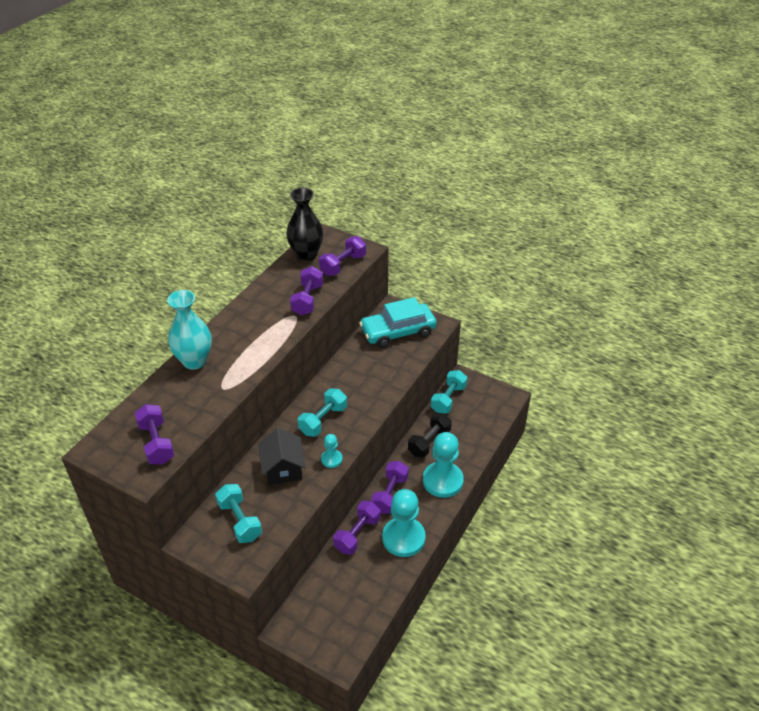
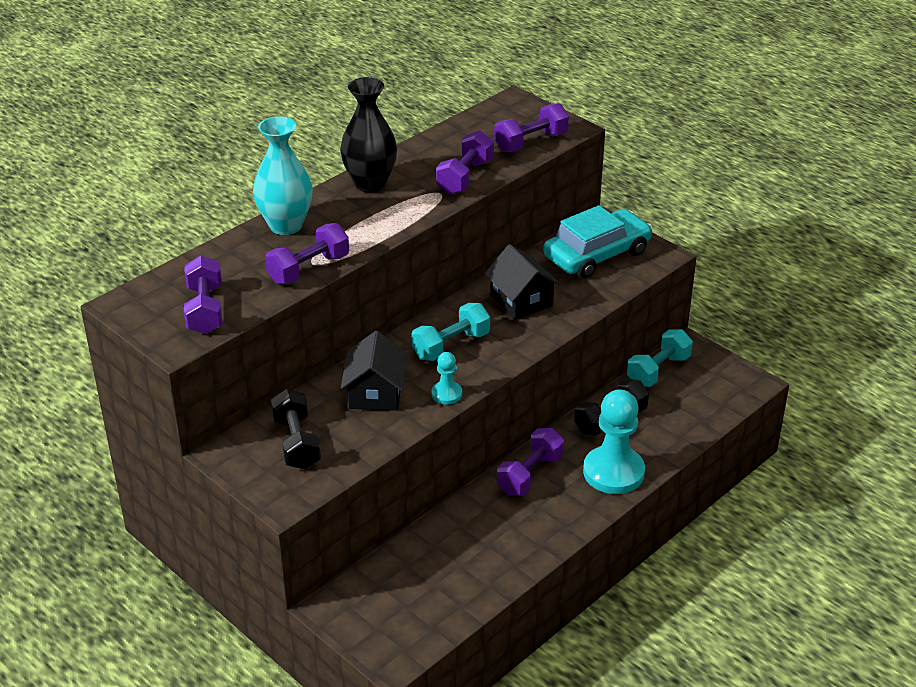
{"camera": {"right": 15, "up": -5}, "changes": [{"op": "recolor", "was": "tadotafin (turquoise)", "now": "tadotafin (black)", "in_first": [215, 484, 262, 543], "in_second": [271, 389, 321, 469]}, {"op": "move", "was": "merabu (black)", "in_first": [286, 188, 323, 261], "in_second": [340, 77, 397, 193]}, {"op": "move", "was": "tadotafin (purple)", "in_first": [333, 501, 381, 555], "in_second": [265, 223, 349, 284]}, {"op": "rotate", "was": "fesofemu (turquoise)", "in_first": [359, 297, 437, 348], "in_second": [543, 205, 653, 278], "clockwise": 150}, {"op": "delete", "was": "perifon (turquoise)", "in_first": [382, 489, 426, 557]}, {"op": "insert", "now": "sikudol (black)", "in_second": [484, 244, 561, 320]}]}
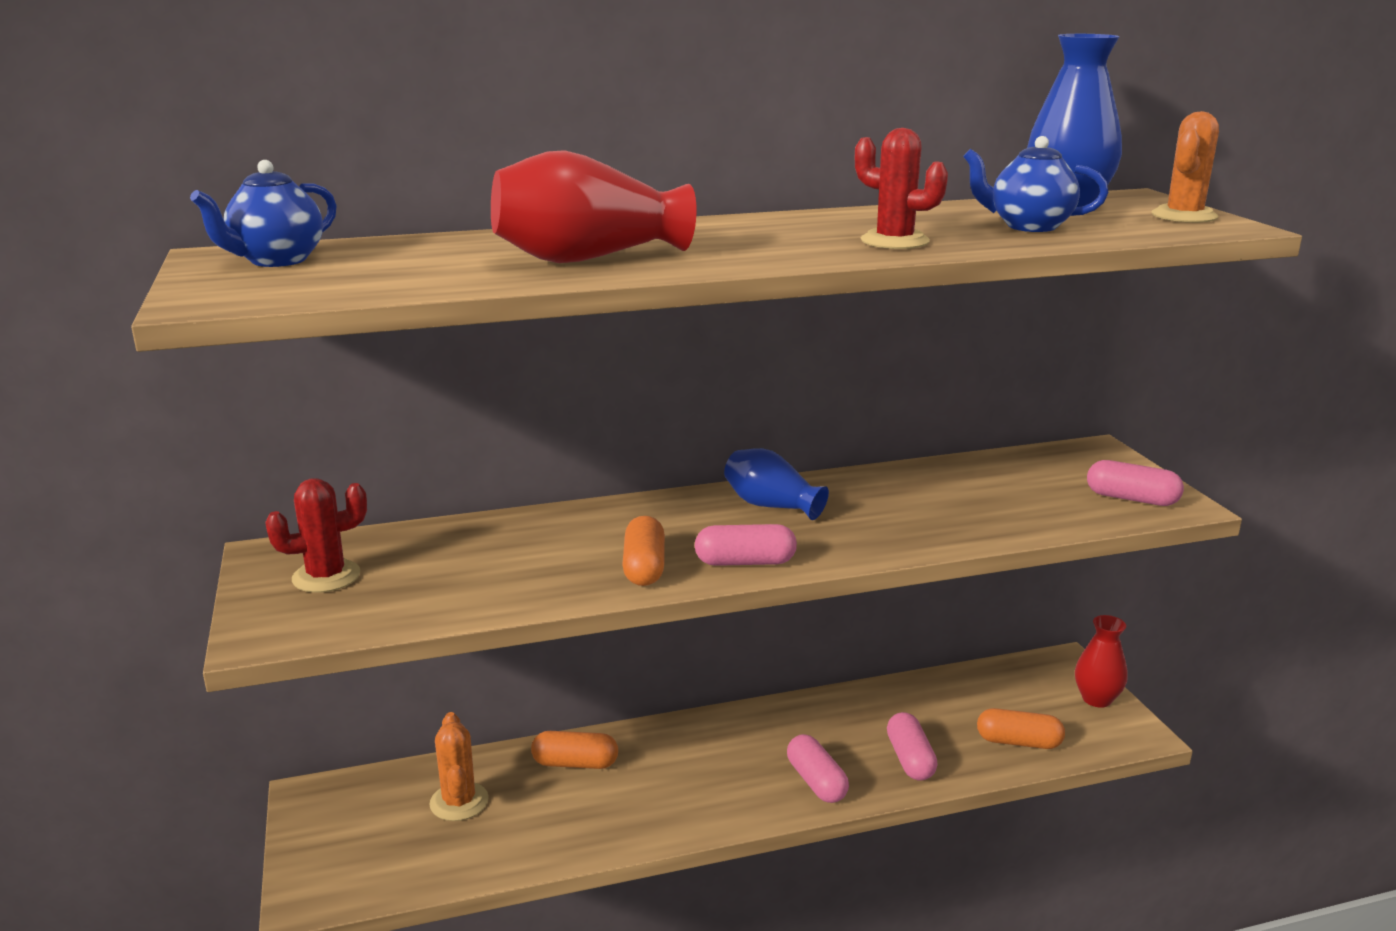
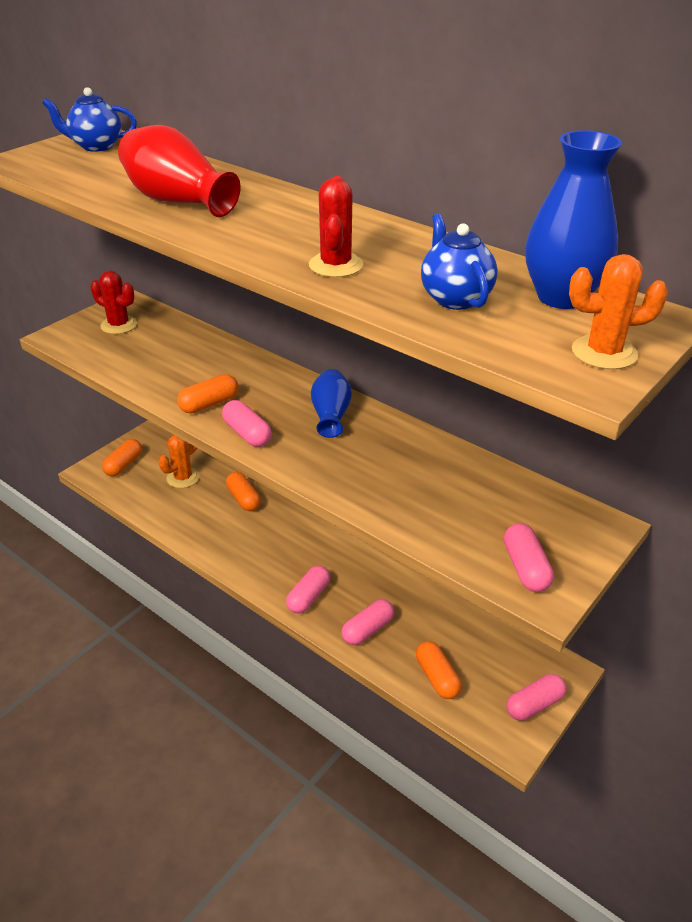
{"camera": {"right": 55, "up": 15}, "changes": [{"op": "replace", "was": "merabu (red)", "now": "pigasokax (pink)", "in_first": [1075, 615, 1127, 708], "in_second": [506, 674, 566, 721]}, {"op": "insert", "now": "pigasokax (orange)", "in_second": [102, 439, 142, 477]}]}
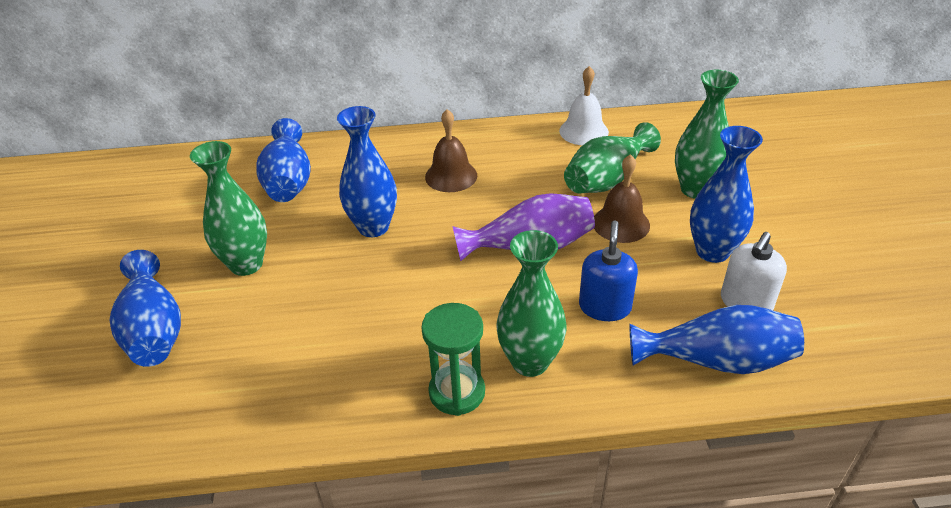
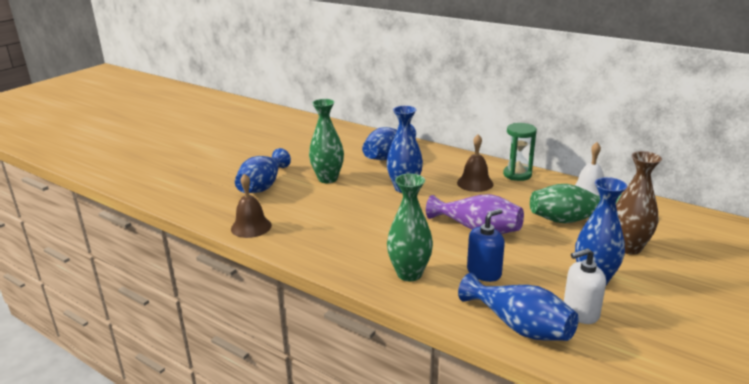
{"camera": {"right": 40, "up": -15}, "changes": [{"op": "move", "was": "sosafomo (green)", "in_first": [421, 303, 485, 416], "in_second": [503, 123, 537, 181]}, {"op": "move", "was": "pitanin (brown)", "in_first": [594, 154, 650, 243], "in_second": [231, 174, 272, 238]}, {"op": "recolor", "was": "merabu (green)", "now": "merabu (brown)", "in_first": [675, 70, 739, 199], "in_second": [616, 151, 662, 255]}]}
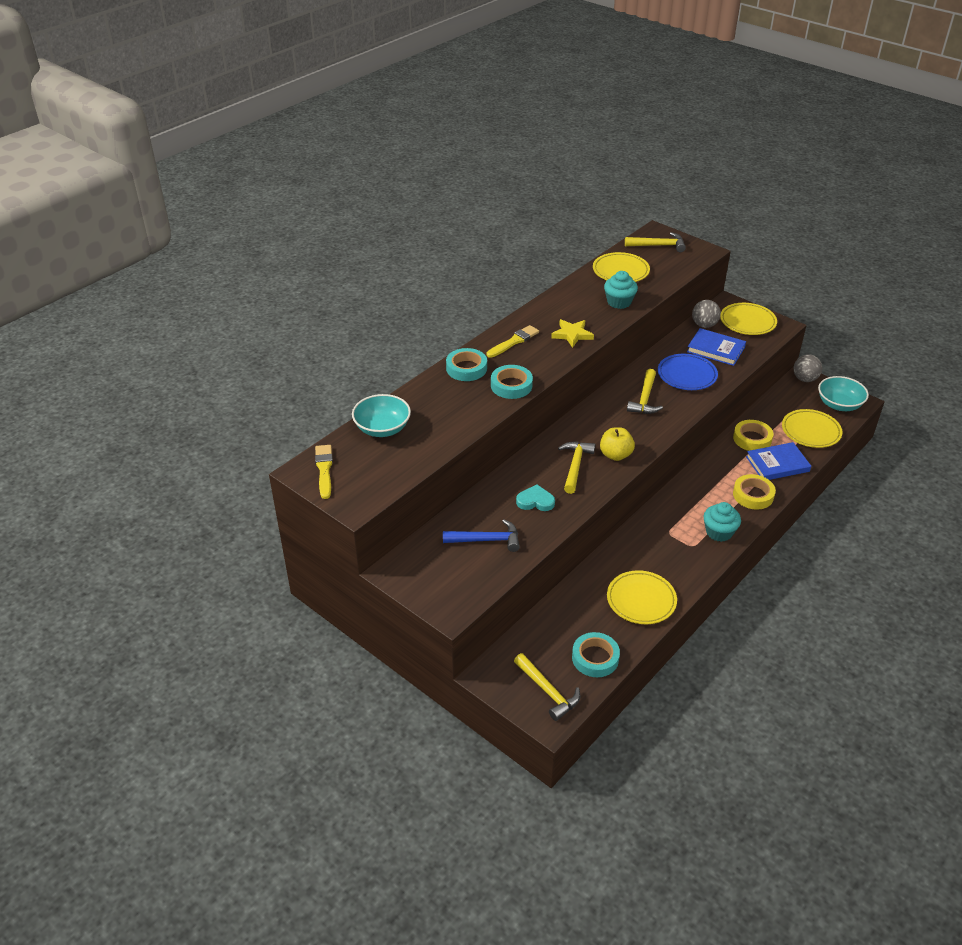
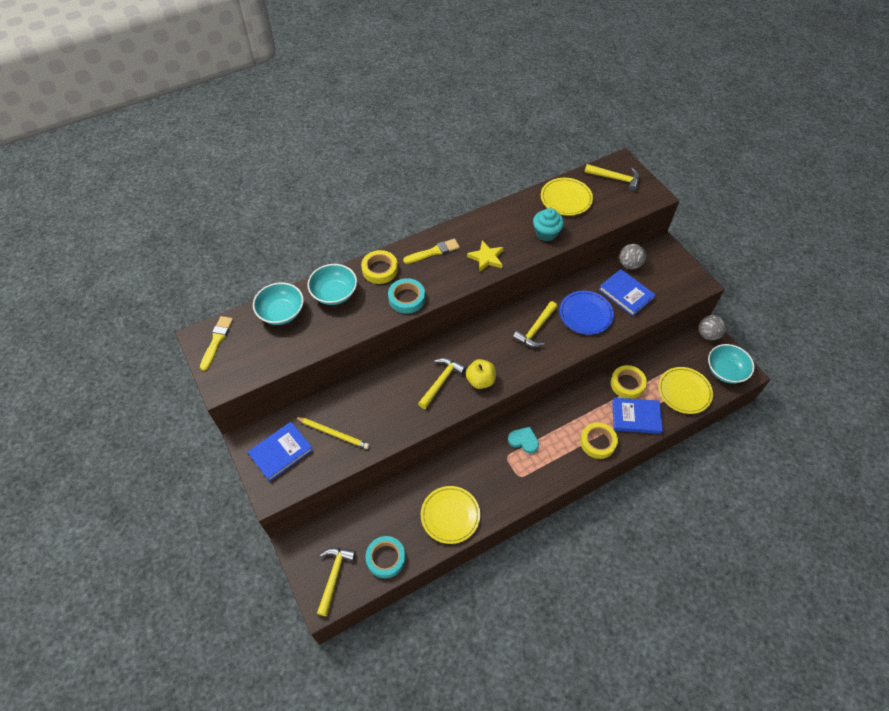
{"camera": {"right": 20, "up": 15}, "changes": [{"op": "replace", "was": "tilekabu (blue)", "now": "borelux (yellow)", "in_first": [443, 520, 520, 552], "in_second": [295, 417, 369, 449]}, {"op": "recolor", "was": "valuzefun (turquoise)", "now": "valuzefun (yellow)", "in_first": [446, 348, 487, 381], "in_second": [361, 250, 398, 284]}, {"op": "rotate", "was": "tilekabu (yellow)", "in_first": [514, 653, 580, 721], "in_second": [317, 548, 356, 616], "clockwise": -150}, {"op": "move", "was": "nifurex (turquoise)", "in_first": [516, 484, 555, 511], "in_second": [508, 427, 539, 454]}, {"op": "delete", "was": "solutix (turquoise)", "in_first": [704, 502, 741, 542]}, {"op": "delete", "was": "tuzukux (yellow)", "in_first": [720, 303, 777, 335]}, {"op": "insert", "now": "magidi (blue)", "in_second": [248, 422, 313, 481]}, {"op": "insert", "now": "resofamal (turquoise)", "in_second": [307, 264, 357, 305]}]}
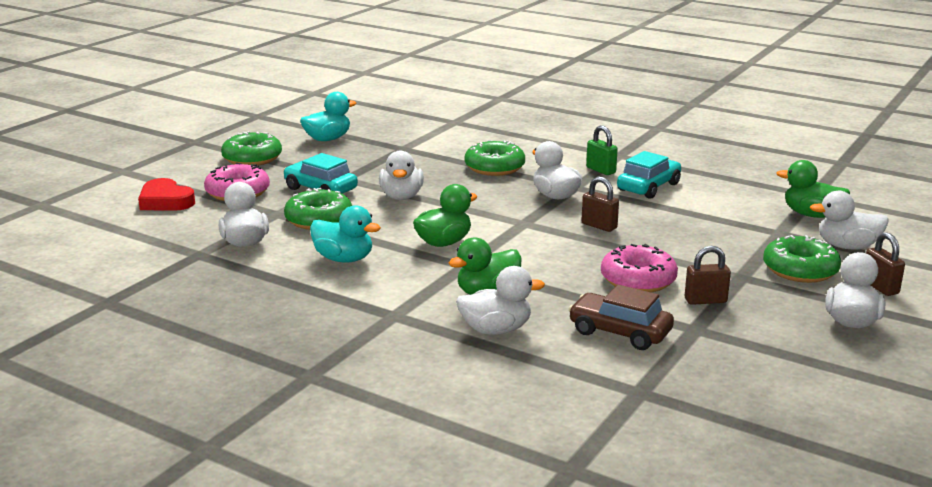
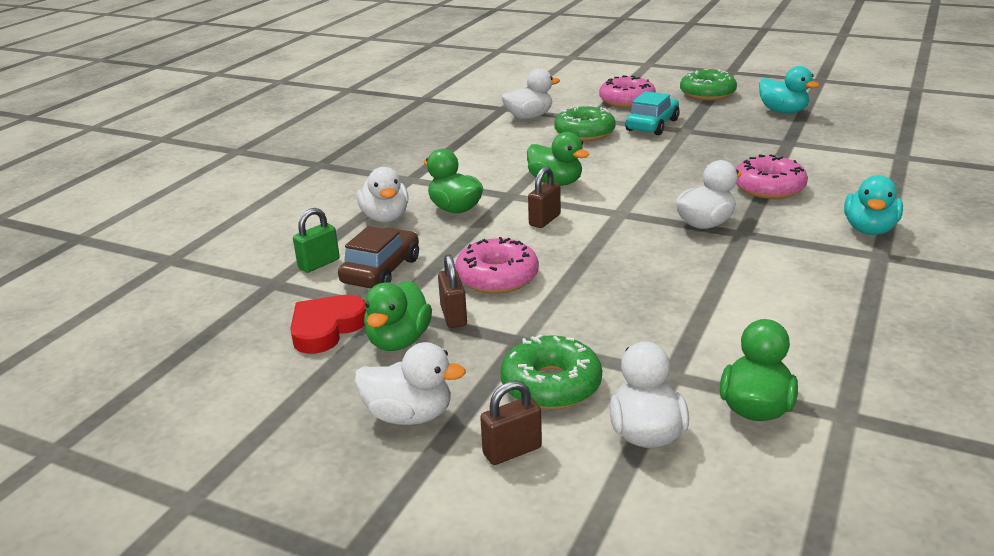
{"camera": {"right": 85, "up": 5}, "changes": [{"op": "move", "was": "nifurex (red)", "in_first": [138, 178, 195, 211], "in_second": [290, 295, 366, 354]}, {"op": "move", "was": "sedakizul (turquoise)", "in_first": [310, 205, 381, 263], "in_second": [844, 175, 903, 235]}, {"op": "delete", "was": "sedakizul (white)", "in_first": [379, 151, 424, 200]}, {"op": "recolor", "was": "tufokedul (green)", "now": "tufokedul (pink)", "in_first": [465, 140, 525, 176], "in_second": [736, 154, 808, 199]}, {"op": "move", "was": "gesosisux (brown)", "in_first": [581, 177, 619, 232], "in_second": [528, 166, 561, 228]}, {"op": "move", "was": "gesosisux (green)", "in_first": [586, 125, 618, 175], "in_second": [293, 208, 340, 273]}, {"op": "delete", "was": "fesofemu (turquoise)", "in_first": [617, 151, 681, 199]}, {"op": "insert", "now": "sedakizul (green)", "in_second": [364, 281, 432, 351]}]}
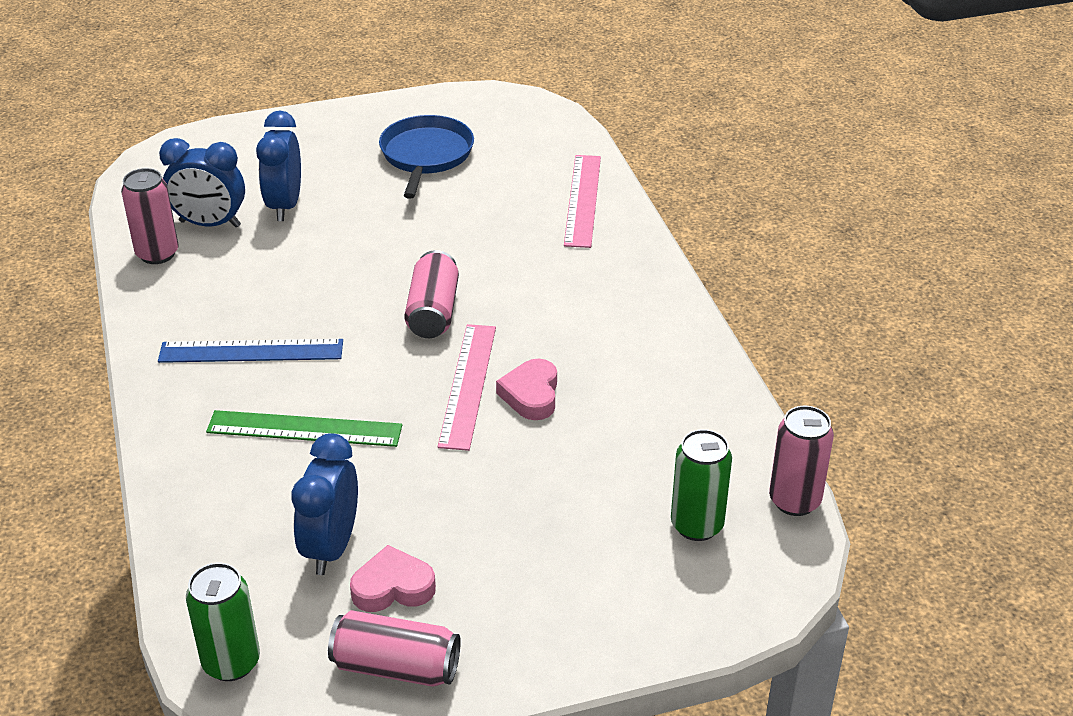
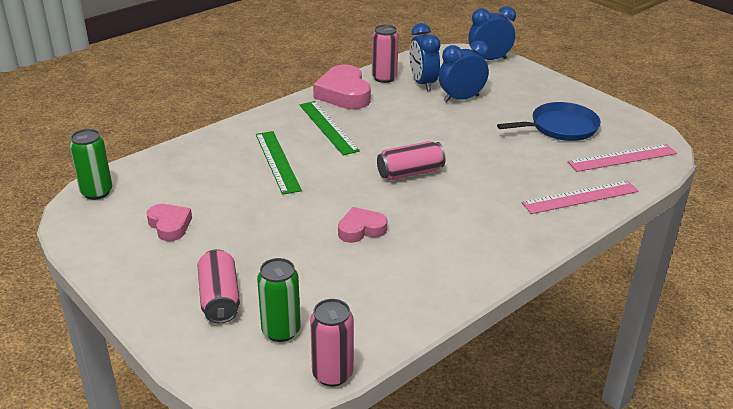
{"camera": {"right": 65, "up": -5}, "changes": [{"op": "recolor", "was": "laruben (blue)", "now": "laruben (green)", "in_first": [158, 339, 343, 363], "in_second": [299, 101, 360, 156]}, {"op": "move", "was": "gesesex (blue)", "in_first": [291, 433, 358, 575], "in_second": [468, 6, 516, 60]}, {"op": "move", "was": "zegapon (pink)", "in_first": [328, 610, 461, 687], "in_second": [197, 249, 240, 324]}, {"op": "move", "was": "laruben (pink)", "in_first": [438, 324, 496, 451], "in_second": [568, 144, 677, 172]}, {"op": "insert", "now": "nifurex (pink)", "in_second": [313, 65, 371, 109]}]}
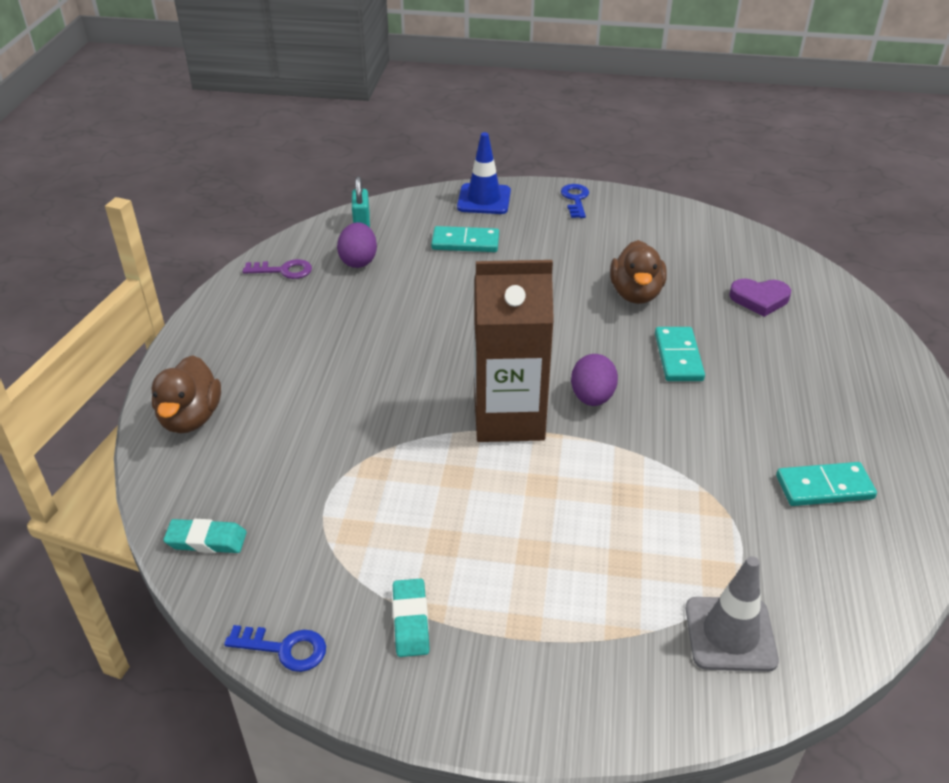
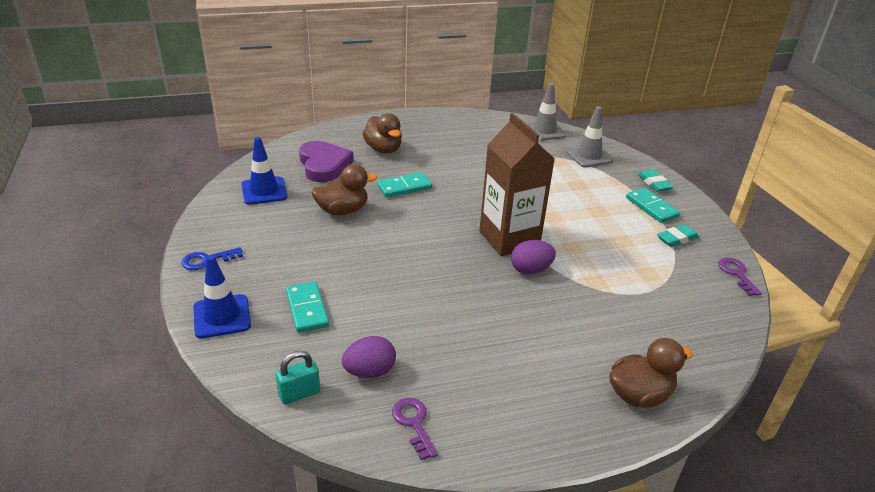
{"camera": {"right": -115, "up": -5}, "changes": [{"op": "move", "was": "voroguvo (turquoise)", "in_first": [163, 519, 247, 553], "in_second": [638, 170, 673, 192]}, {"op": "recolor", "was": "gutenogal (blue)", "now": "gutenogal (purple)", "in_first": [224, 625, 326, 672], "in_second": [718, 258, 762, 296]}, {"op": "move", "was": "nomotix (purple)", "in_first": [571, 354, 618, 406], "in_second": [511, 240, 556, 274]}, {"op": "resize", "was": "nifurex (purple)", "in_first": [729, 279, 791, 317], "in_second": [299, 141, 354, 182], "ratio": 1.56}, {"op": "move", "was": "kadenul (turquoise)", "in_first": [776, 462, 877, 506], "in_second": [626, 188, 680, 223]}, {"op": "insert", "now": "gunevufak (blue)", "in_second": [241, 137, 288, 205]}, {"op": "insert", "now": "sedakizul (brown)", "in_second": [362, 113, 402, 153]}, {"op": "insert", "now": "gunevufak (grey)", "in_second": [525, 83, 567, 141]}]}
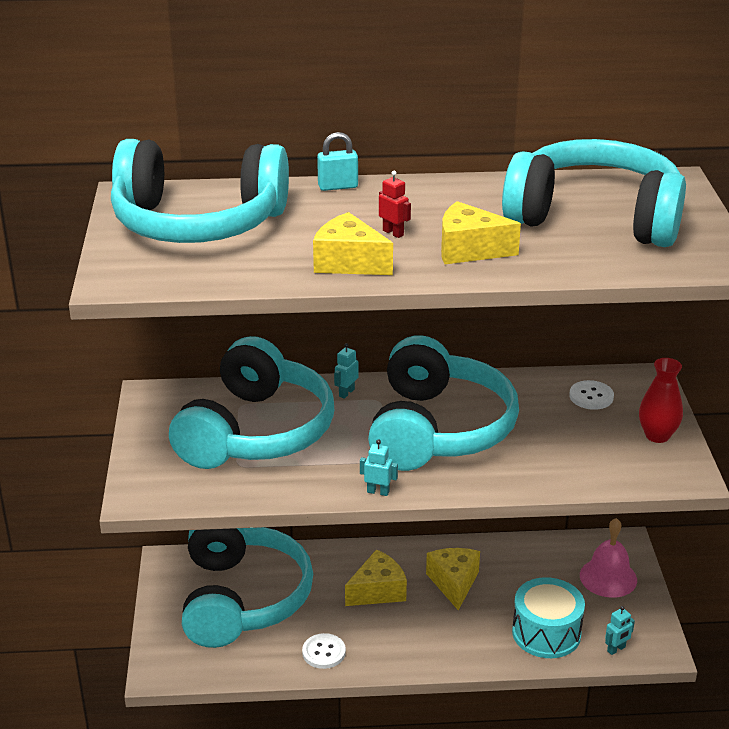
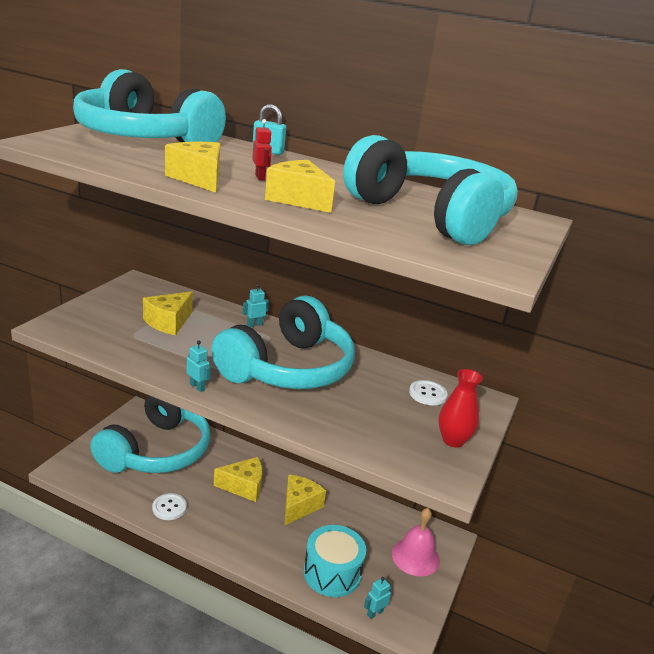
{"camera": {"right": 25, "up": -5}, "changes": [{"op": "replace", "was": "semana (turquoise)", "now": "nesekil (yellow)", "in_first": [169, 336, 334, 469], "in_second": [143, 291, 193, 335]}, {"op": "rotate", "was": "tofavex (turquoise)", "in_first": [605, 606, 635, 655], "in_second": [364, 577, 391, 619], "clockwise": 150}]}
